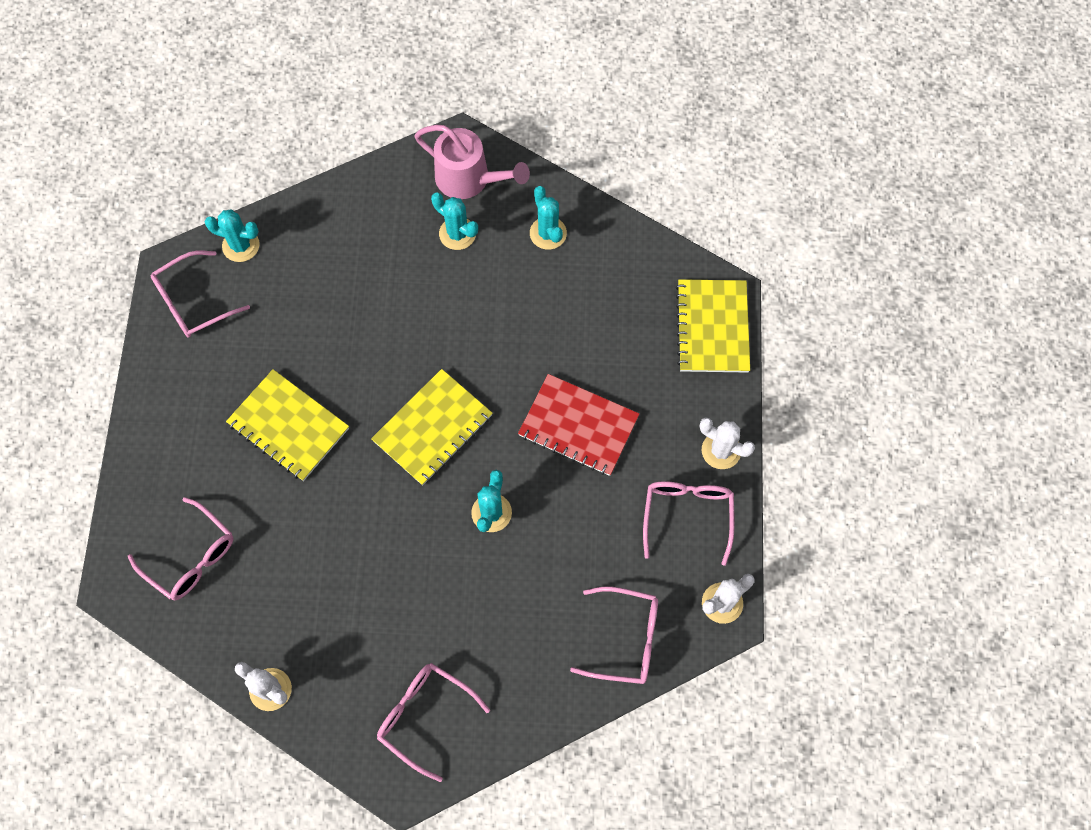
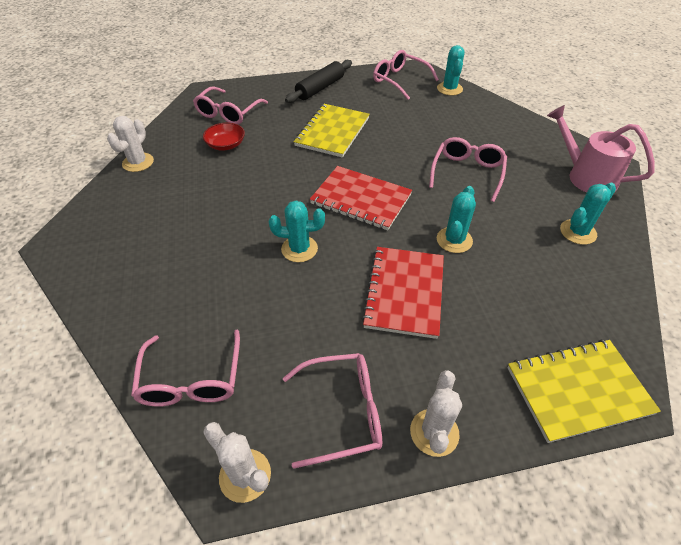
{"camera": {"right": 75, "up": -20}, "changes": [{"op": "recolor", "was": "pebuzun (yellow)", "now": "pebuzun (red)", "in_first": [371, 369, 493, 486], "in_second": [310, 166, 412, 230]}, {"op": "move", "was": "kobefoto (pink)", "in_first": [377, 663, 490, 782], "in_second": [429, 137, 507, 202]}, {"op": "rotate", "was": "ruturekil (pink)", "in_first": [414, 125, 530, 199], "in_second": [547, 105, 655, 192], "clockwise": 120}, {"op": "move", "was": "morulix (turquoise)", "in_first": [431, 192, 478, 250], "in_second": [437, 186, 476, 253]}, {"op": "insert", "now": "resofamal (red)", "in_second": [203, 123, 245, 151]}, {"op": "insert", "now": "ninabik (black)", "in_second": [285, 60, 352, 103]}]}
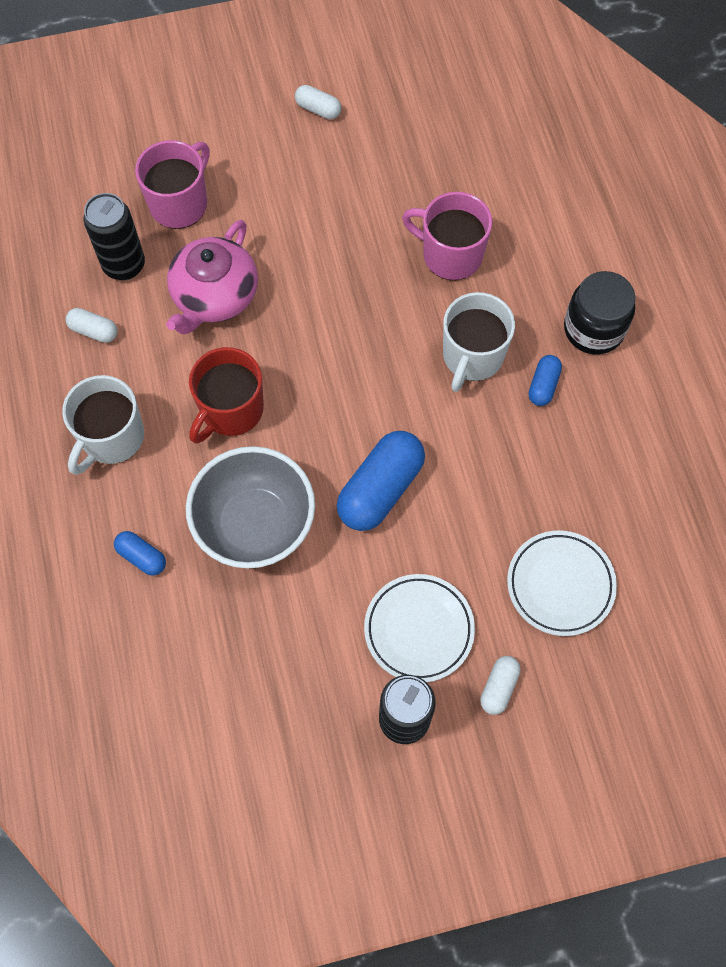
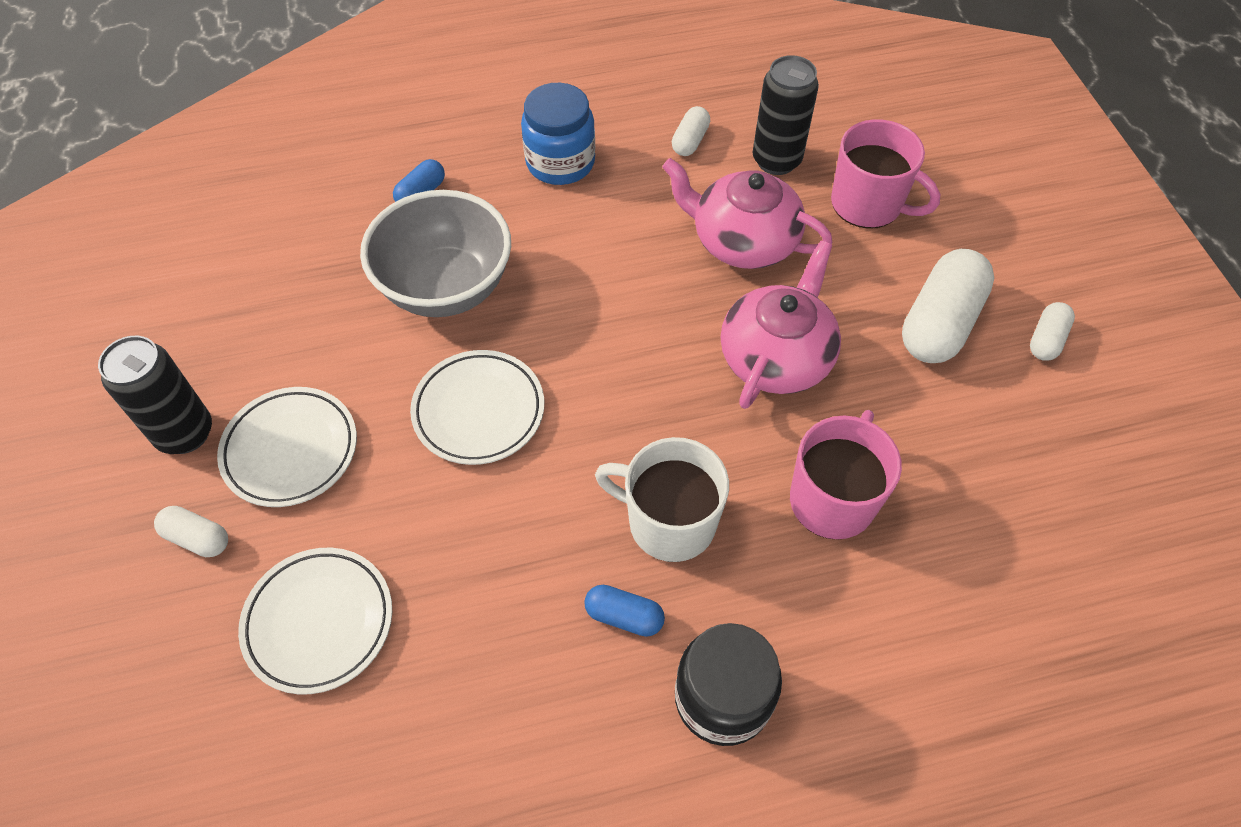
{"camera": {"right": 90, "up": -10}, "changes": [{"op": "replace", "was": "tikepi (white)", "now": "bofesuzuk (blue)", "in_first": [62, 375, 144, 475], "in_second": [521, 83, 595, 185]}, {"op": "delete", "was": "tikepi (red)", "in_first": [189, 347, 264, 444]}, {"op": "replace", "was": "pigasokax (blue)", "now": "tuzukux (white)", "in_first": [337, 431, 425, 531], "in_second": [410, 350, 544, 465]}, {"op": "insert", "now": "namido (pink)", "in_second": [721, 241, 841, 409]}, {"op": "insert", "now": "pigasokax (white)", "in_second": [902, 249, 994, 363]}]}
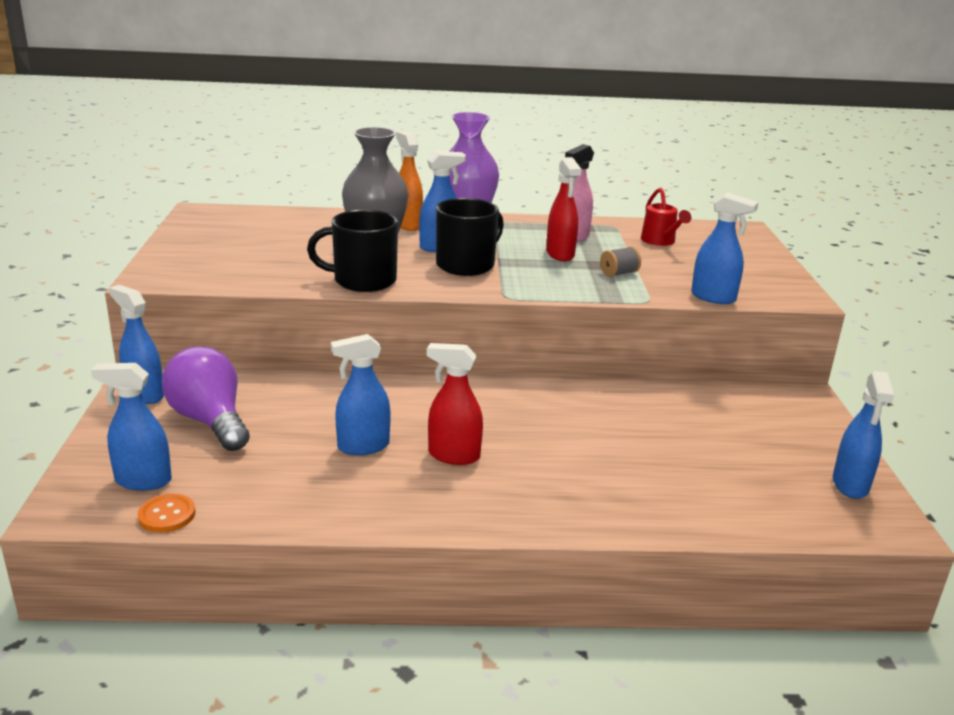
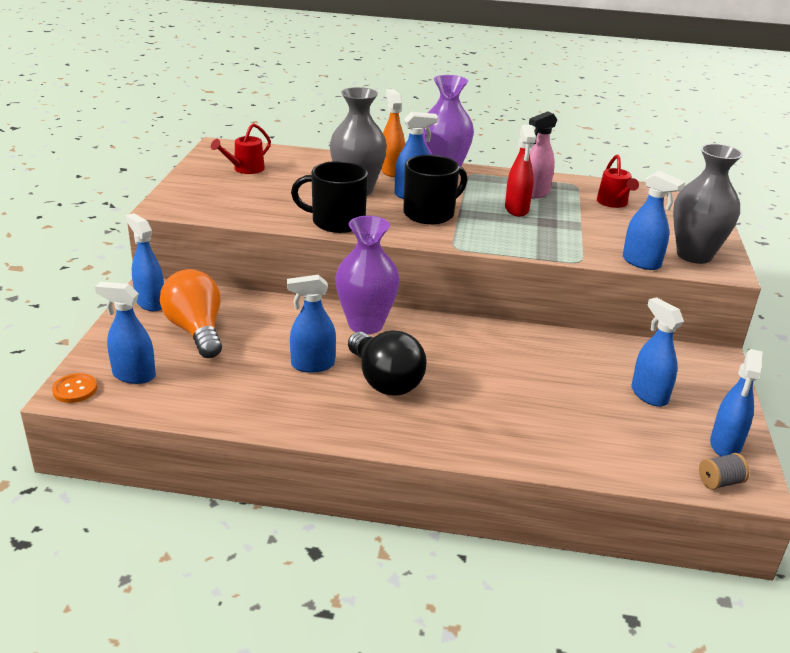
{"camera": {"right": 10, "up": 5}, "changes": [{"op": "move", "was": "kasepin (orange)", "in_first": [138, 494, 196, 533], "in_second": [52, 373, 97, 403]}, {"op": "recolor", "was": "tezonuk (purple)", "now": "tezonuk (orange)", "in_first": [162, 346, 250, 451], "in_second": [160, 269, 222, 358]}, {"op": "replace", "was": "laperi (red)", "now": "tezonuk (black)", "in_first": [427, 343, 483, 465], "in_second": [348, 330, 426, 395]}, {"op": "move", "was": "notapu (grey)", "in_first": [600, 246, 641, 277], "in_second": [699, 453, 749, 490]}, {"op": "insert", "now": "ruturekil (red)", "in_second": [211, 123, 271, 174]}, {"op": "insert", "now": "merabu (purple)", "in_second": [335, 216, 400, 334]}, {"op": "insert", "now": "laperi (blue)", "in_second": [631, 297, 684, 407]}, {"op": "insert", "now": "merabu (grey)", "in_second": [673, 144, 743, 264]}]}
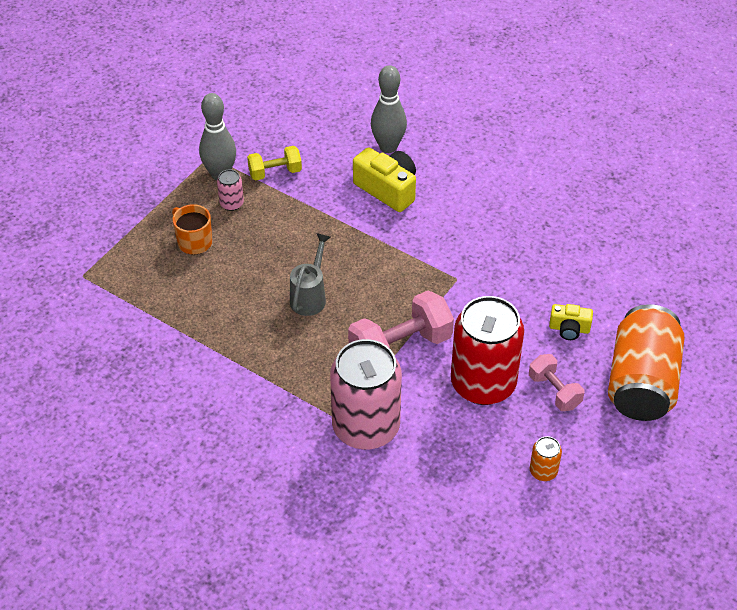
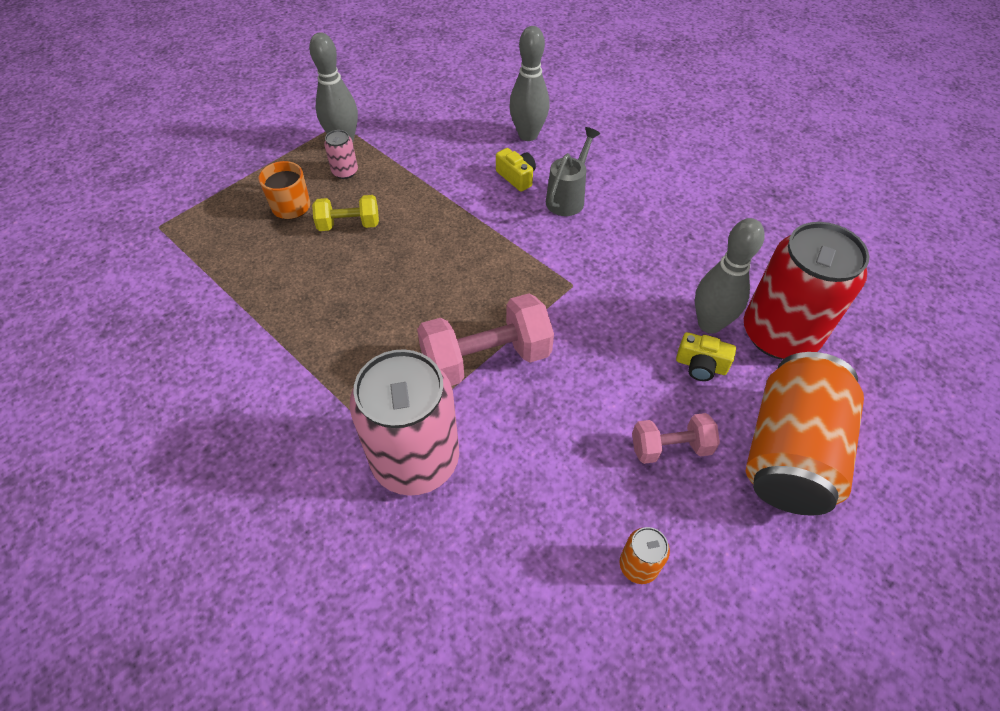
{"camera": {"right": 10, "up": 5}, "changes": [{"op": "move", "was": "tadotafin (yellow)", "in_first": [247, 146, 302, 181], "in_second": [312, 195, 379, 231]}, {"op": "move", "was": "ruturekil (grey)", "in_first": [290, 233, 331, 316], "in_second": [546, 127, 600, 216]}, {"op": "resize", "was": "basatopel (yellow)", "in_first": [353, 147, 416, 212], "in_second": [496, 148, 536, 192], "ratio": 0.58}, {"op": "move", "was": "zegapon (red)", "in_first": [451, 296, 524, 405], "in_second": [744, 222, 870, 360]}, {"op": "rotate", "was": "tadotafin (pink)", "in_first": [529, 354, 584, 411], "in_second": [632, 413, 720, 464], "clockwise": -75}, {"op": "insert", "now": "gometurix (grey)", "in_second": [695, 218, 764, 334]}]}
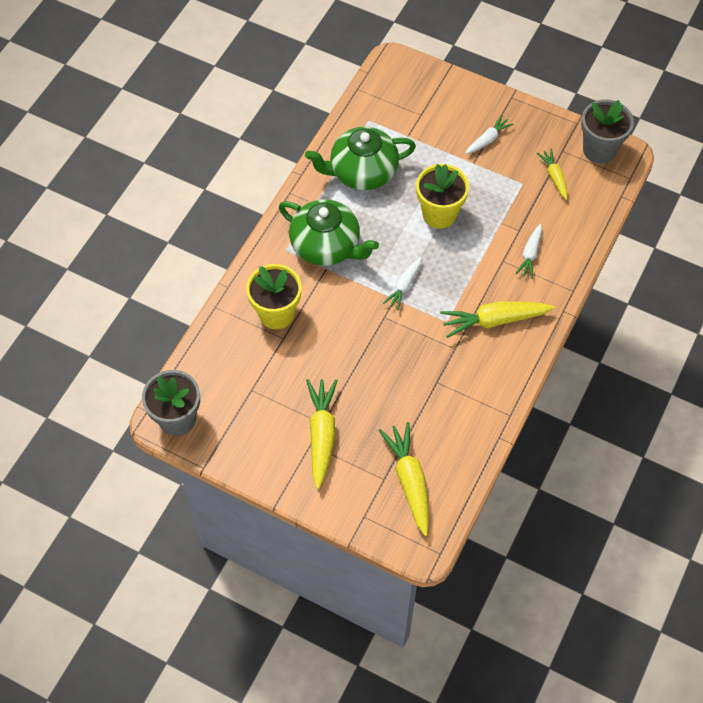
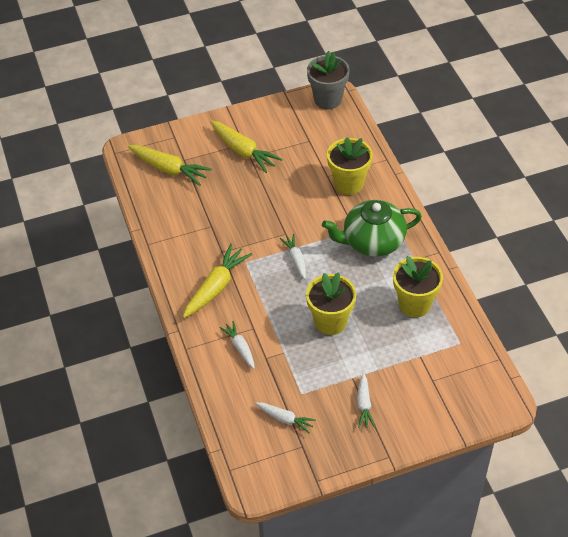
{"camera": {"right": 135, "up": -10}, "changes": [{"op": "replace", "was": "namido (green)", "now": "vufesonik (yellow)", "in_first": [305, 126, 416, 190], "in_second": [393, 256, 443, 317]}, {"op": "recolor", "was": "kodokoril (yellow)", "now": "kodokoril (white)", "in_first": [537, 148, 567, 200], "in_second": [255, 402, 316, 433]}, {"op": "delete", "was": "vufesonik (grey)", "in_first": [581, 100, 634, 163]}]}
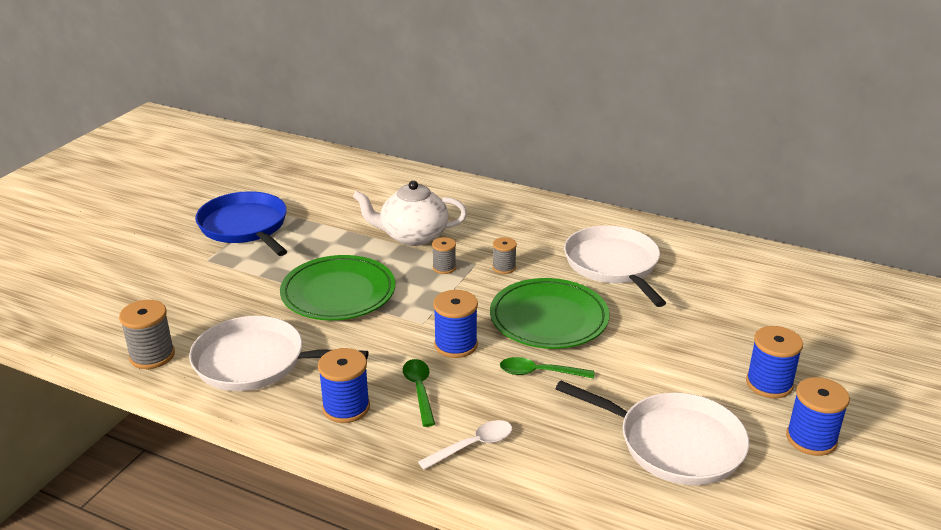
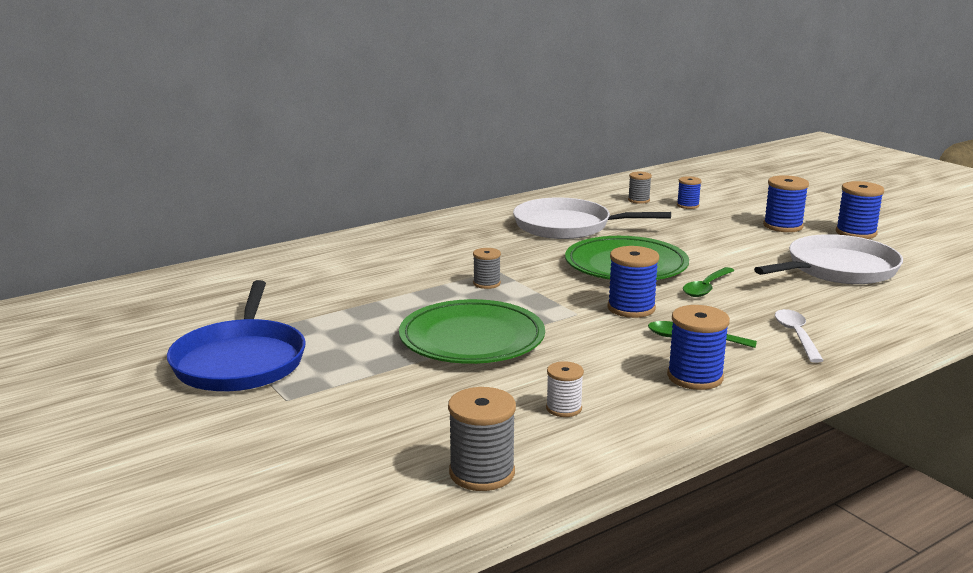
{"camera": {"right": -60, "up": -10}, "changes": [{"op": "replace", "was": "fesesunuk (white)", "now": "notapu (white)", "in_first": [189, 316, 369, 391], "in_second": [546, 361, 584, 417]}, {"op": "rotate", "was": "fesesunuk (blue)", "in_first": [195, 191, 287, 256], "in_second": [167, 280, 306, 391], "clockwise": -90}, {"op": "delete", "was": "namido (white)", "in_first": [353, 180, 467, 246]}, {"op": "move", "was": "notapu (grey)", "in_first": [492, 237, 517, 274], "in_second": [628, 172, 652, 204]}, {"op": "insert", "now": "notapu (blue)", "in_second": [677, 176, 702, 209]}]}
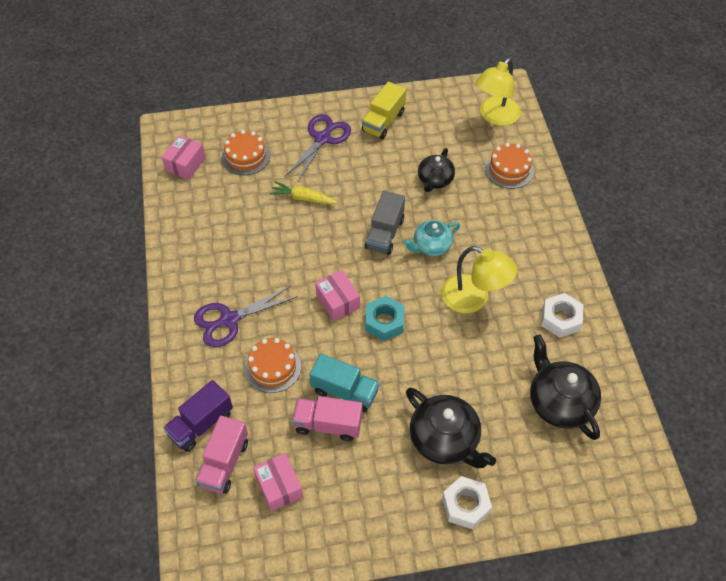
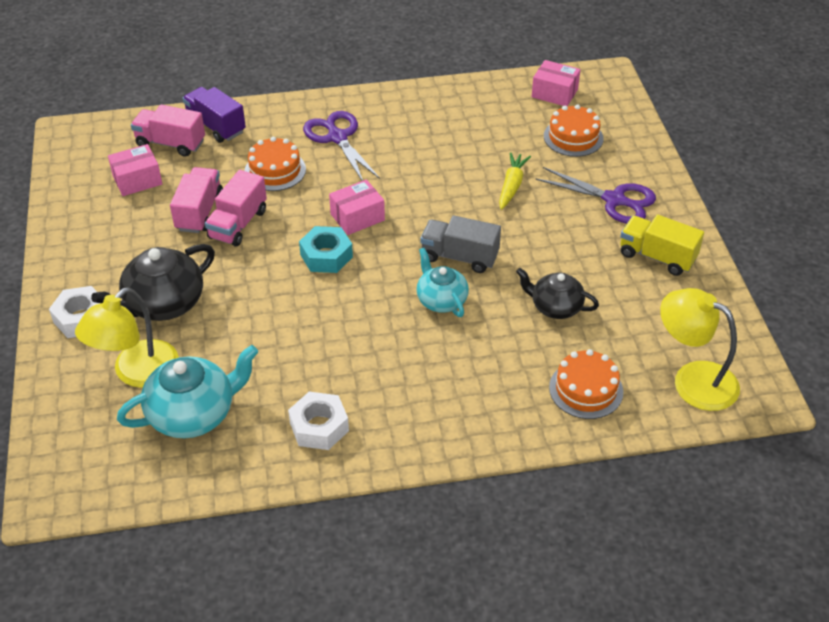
{"camera": {"right": 90, "up": -10}, "changes": [{"op": "recolor", "was": "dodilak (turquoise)", "now": "dodilak (pink)", "in_first": [309, 354, 380, 412], "in_second": [205, 170, 267, 247]}, {"op": "move", "was": "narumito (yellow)", "in_first": [441, 246, 517, 313], "in_second": [75, 287, 179, 388]}, {"op": "recolor", "was": "namido (black)", "now": "namido (turquoise)", "in_first": [530, 335, 601, 440], "in_second": [117, 345, 258, 438]}]}
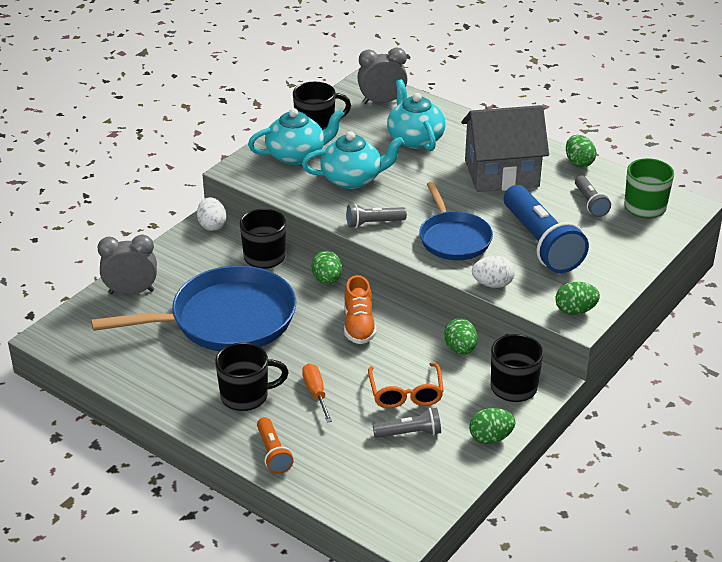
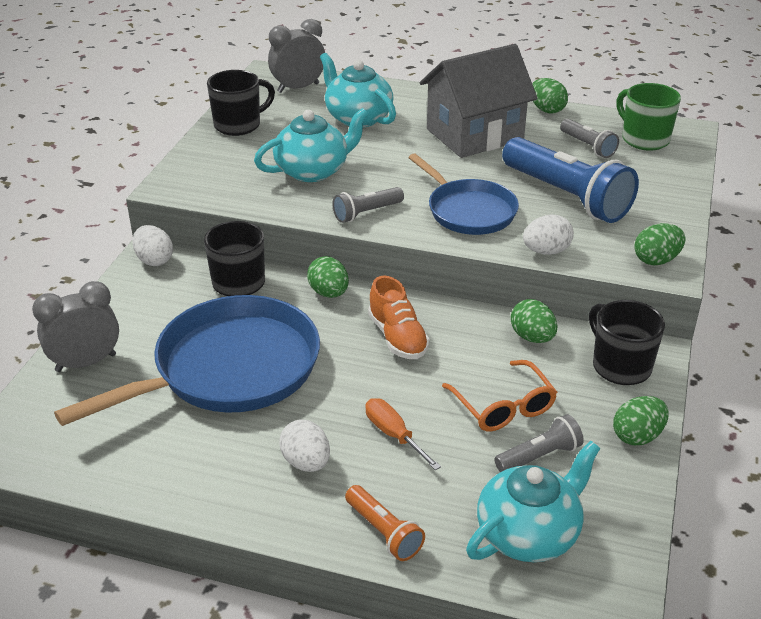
{"camera": {"right": -20, "up": 0}, "changes": [{"op": "replace", "was": "tikepi (black)", "now": "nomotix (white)", "in_first": [215, 342, 289, 411], "in_second": [279, 420, 330, 472]}, {"op": "move", "was": "namido (turquoise)", "in_first": [248, 108, 345, 165], "in_second": [466, 441, 600, 562]}]}
